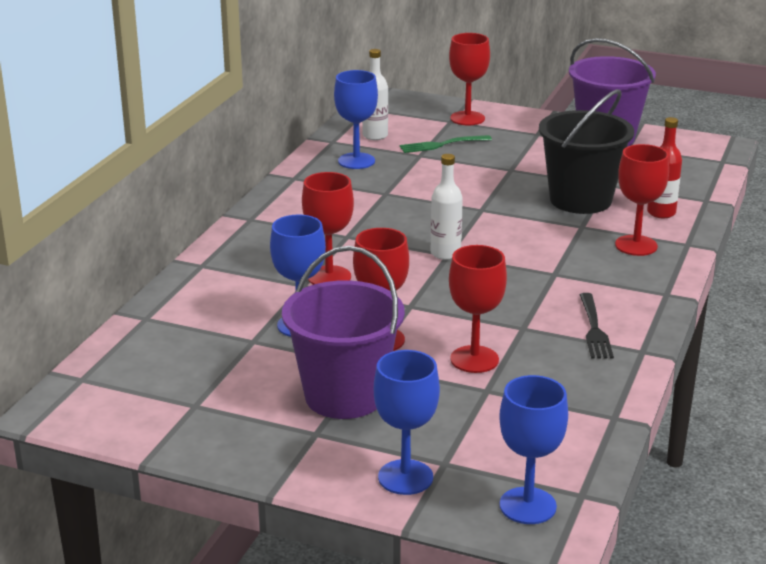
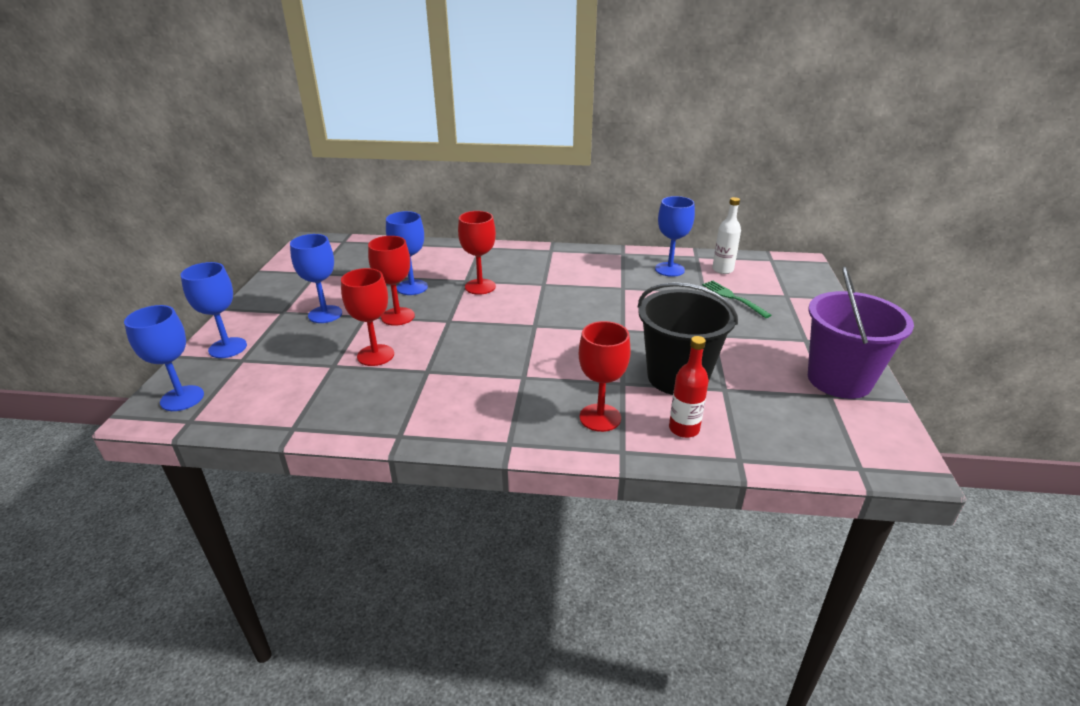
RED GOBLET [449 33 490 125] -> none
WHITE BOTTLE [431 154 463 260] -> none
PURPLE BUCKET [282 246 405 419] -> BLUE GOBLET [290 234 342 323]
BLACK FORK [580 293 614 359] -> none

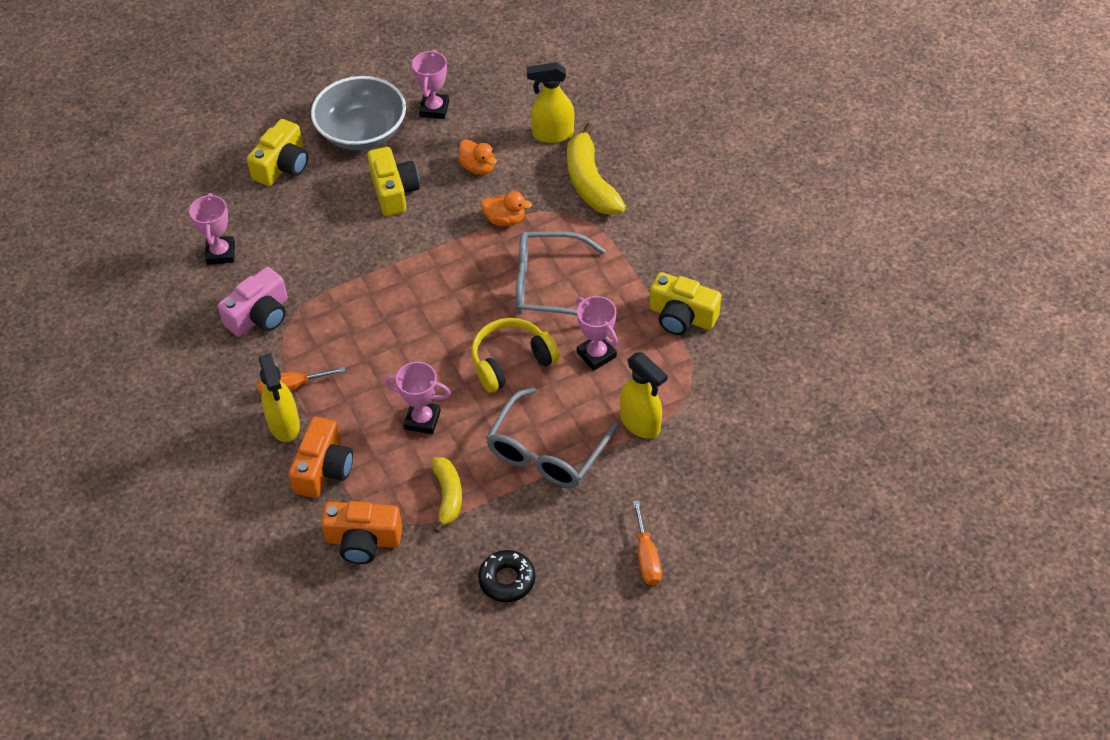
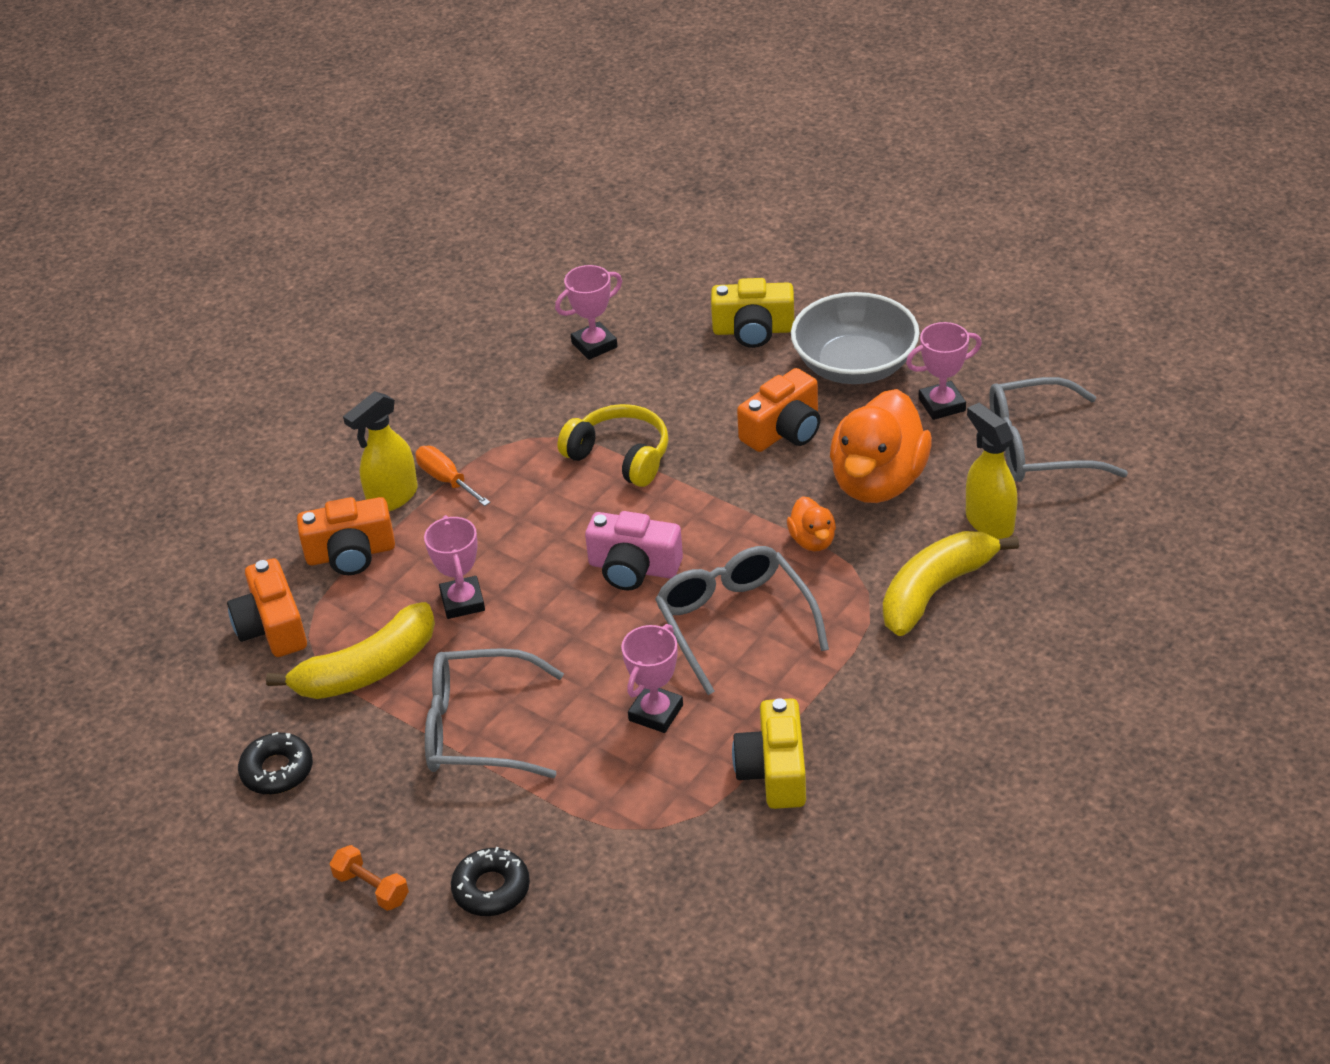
ORANGE DUCK [459 140 497 175] -> ORANGE DUCK [830 389 932 503], x2.13
YELLOW CAMERA [367 147 420 216] -> ORANGE CAMERA [737 368 820 452]
PINK CAMERA [218 267 288 336] -> PINK CAMERA [585 511 683 591], move
YELLOW HEADPHONES [471 318 560 393] -> YELLOW HEADPHONES [558 404 669 487], move
YELLOW SPRAY BOTTLE [620 352 668 439] -> none
YELLOW BANANA [431 457 462 533] -> YELLOW BANANA [266 602 435 699], x1.62
ORANGE SCREWDRIVER [633 500 662 586] -> ORANGE DUMBBELL [330 845 409 911]
none -> GREY GLASSES [989 377 1128 482]
none -> BLACK DONUT [451 847 530 916]

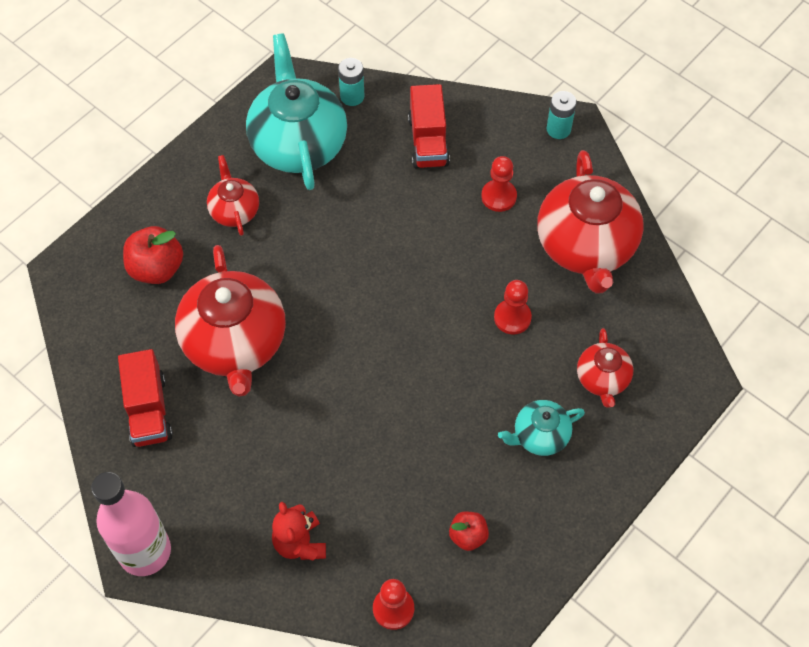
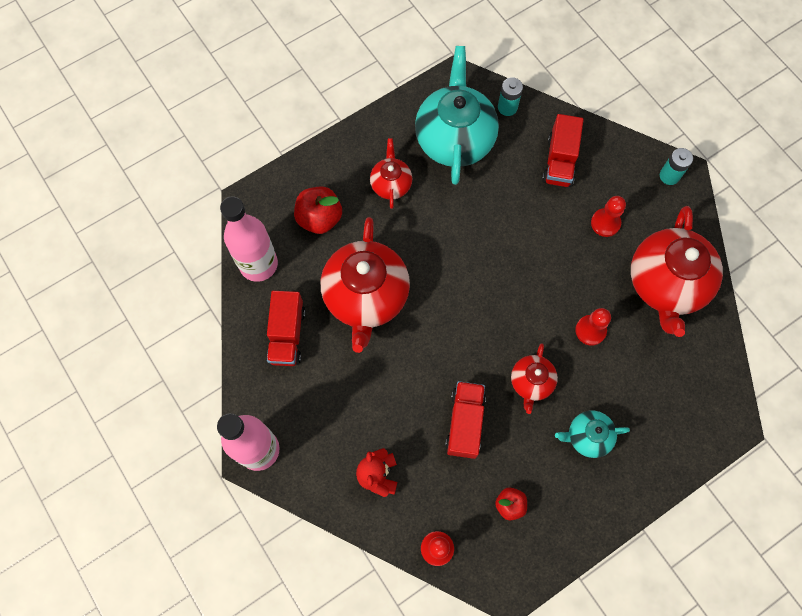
RED TEAPOT [577 328 633 408] -> RED TEAPOT [511 344 558 414], move
none -> PINK BOTTLE [220 196 278 282]
none -> RED TRUCK [445 381 486 459]

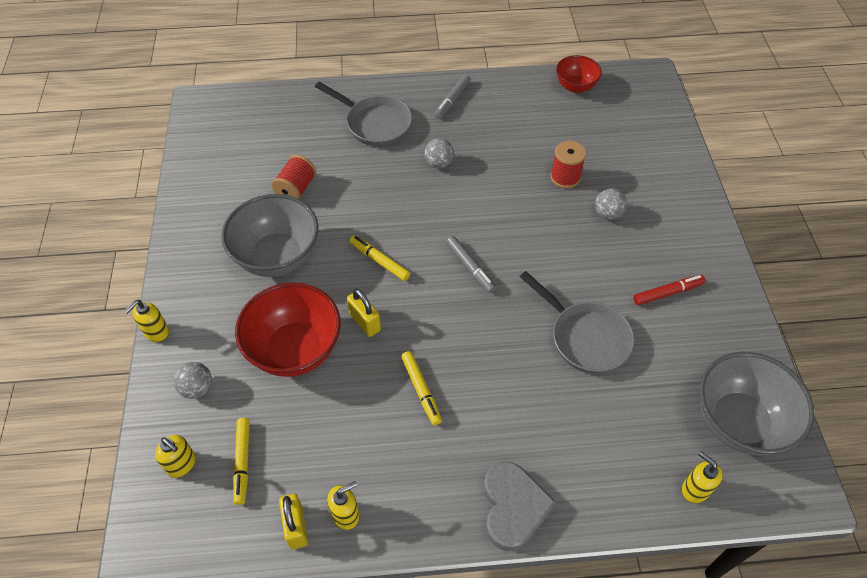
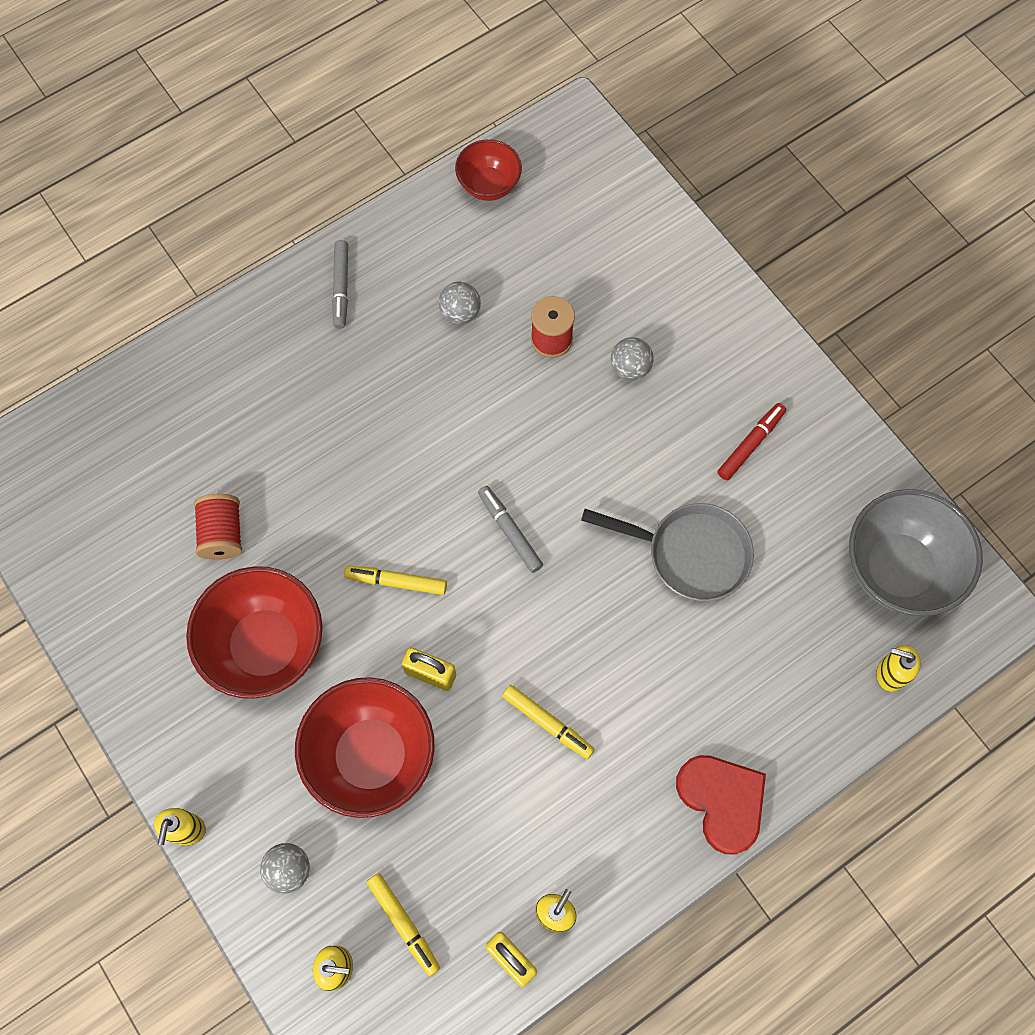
GREY PAN [315 82 412 146] -> none
GREY BALL [425 138 454 169] -> GREY BALL [439 282 481 324], move
GREY BOWL [221 194 318 277] -> RED BOWL [186 566 323 699]
GREY MARKER [446 236 496 293] -> GREY MARKER [478 486 543 573], 150 degrees counterclockwise
GREY HEART [484 461 556 551] -> RED HEART [676 755 766 854]

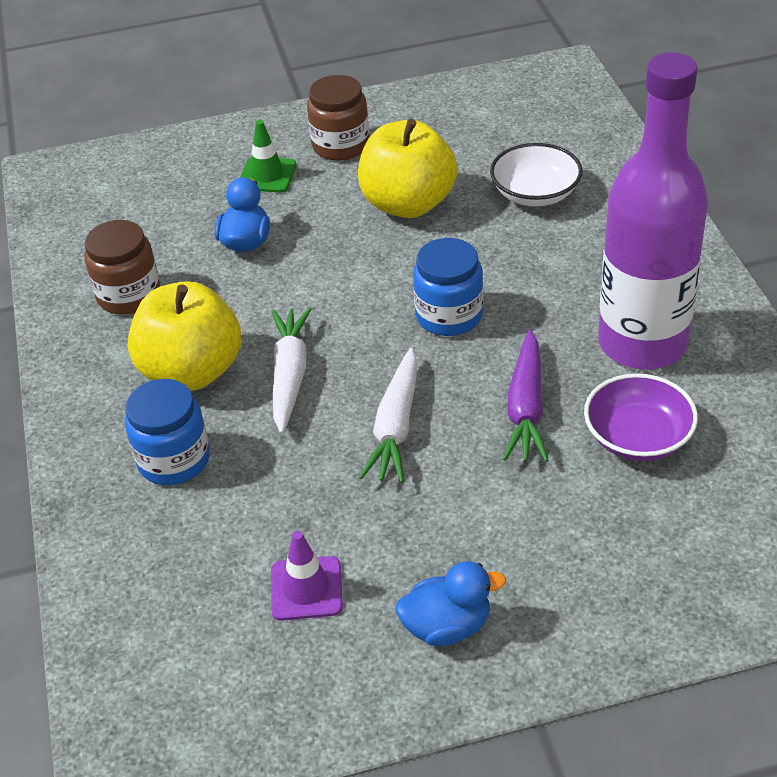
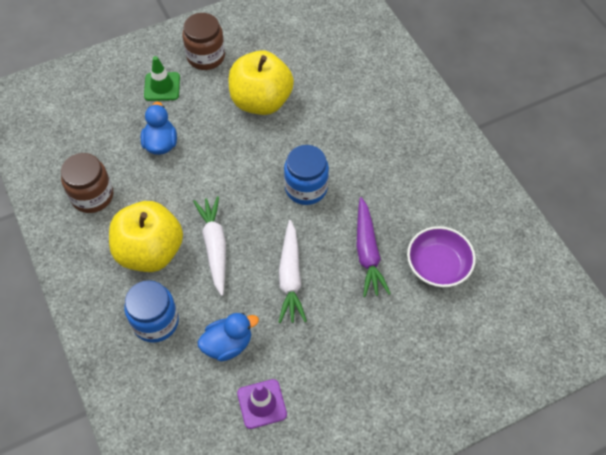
PURPLE BOTTLE [598 52 708 370] -> none
WHITE BOWL [490 143 583 207] -> none
BLUE DUCK [395 561 506 646] -> BLUE DUCK [198 313 259 362], move

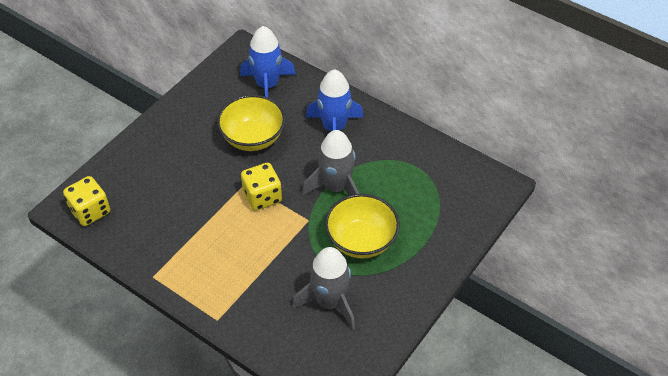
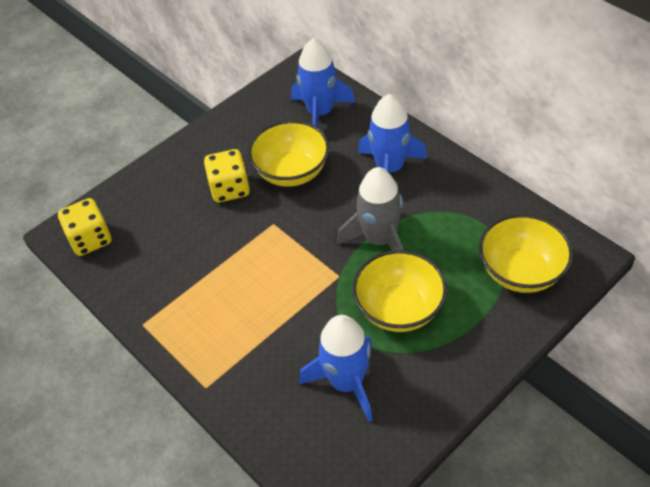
YELLOW DICE [241 163 282 211] -> YELLOW DICE [204 149 250 203], move
GREY ROCKET [292 247 355 330] -> BLUE ROCKET [299 315 373 422]
none -> YELLOW BOWL [479 214 573 293]

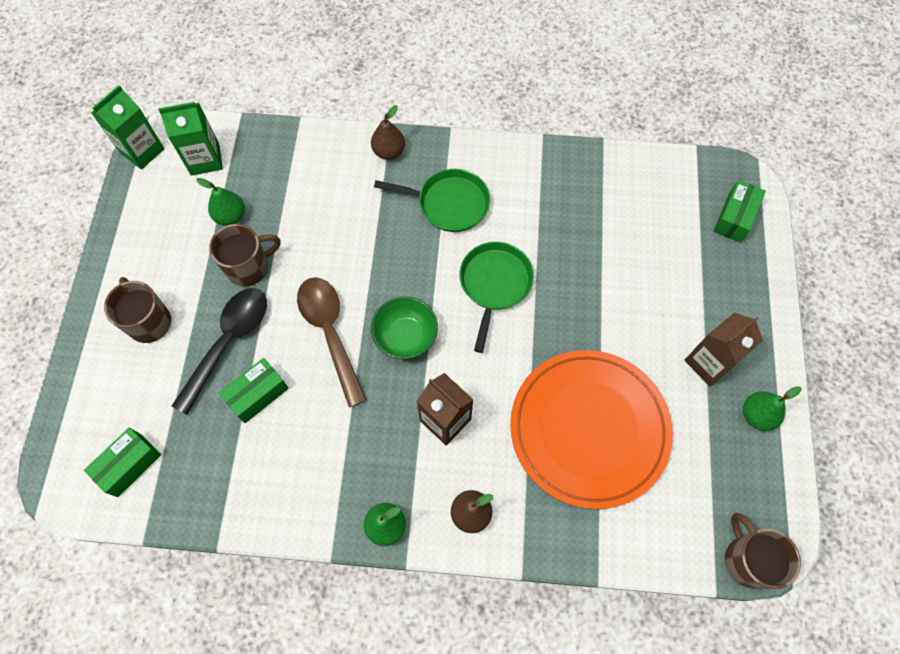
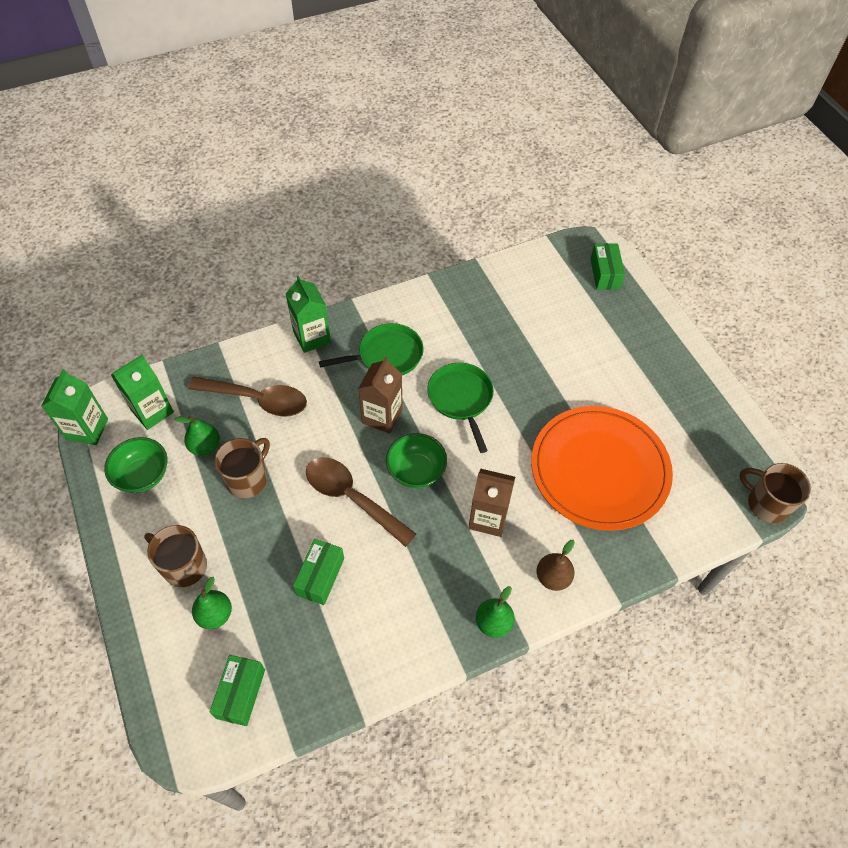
BROWN PEAR [371 105 405 160] -> GREEN CARTON [285 276 331 353]
BLACK SPOON [172 288 267 415] -> none
BROWN CARTON [684 312 763 386] -> BROWN CARTON [358 357 403 434], move
GREEN PEAR [743 386 802 431] -> GREEN PEAR [192 577 232 629], move
none -> BROWN SPOON [188 376 307 417]
none -> GREEN BOWL [104 437 167 493]

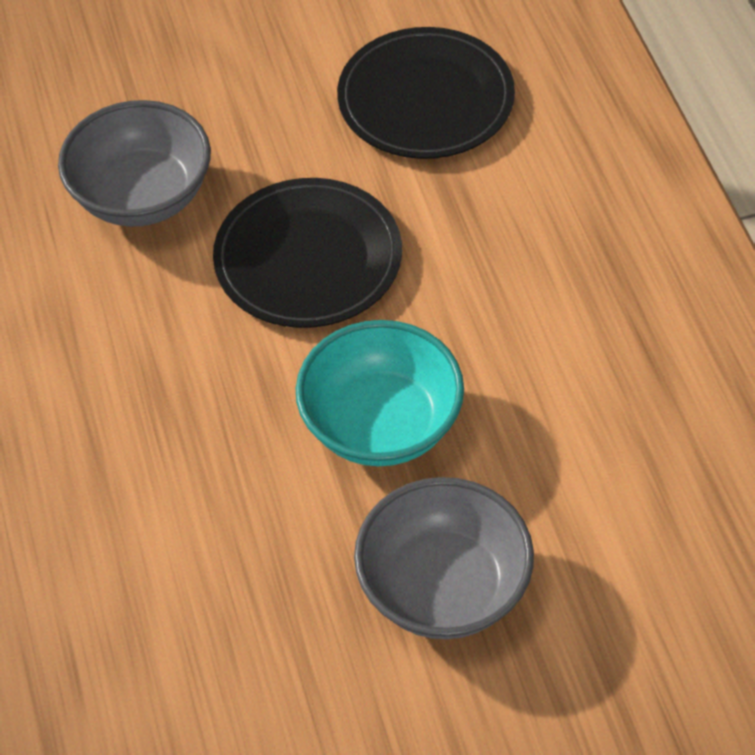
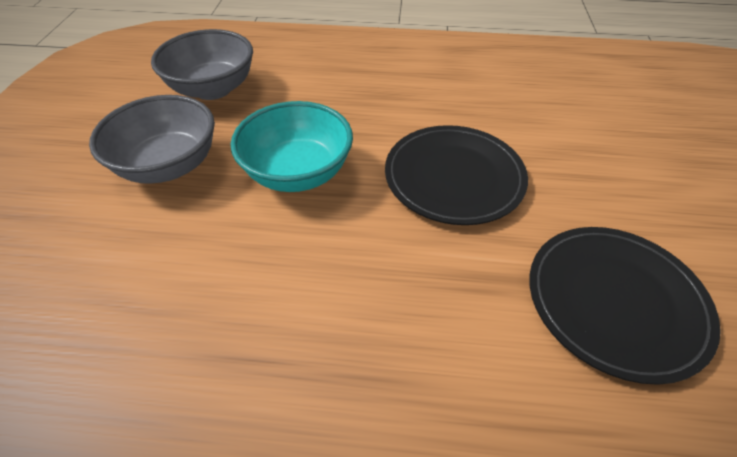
GREY BOWL [58 100 211 227] -> GREY BOWL [151 29 253 100], move

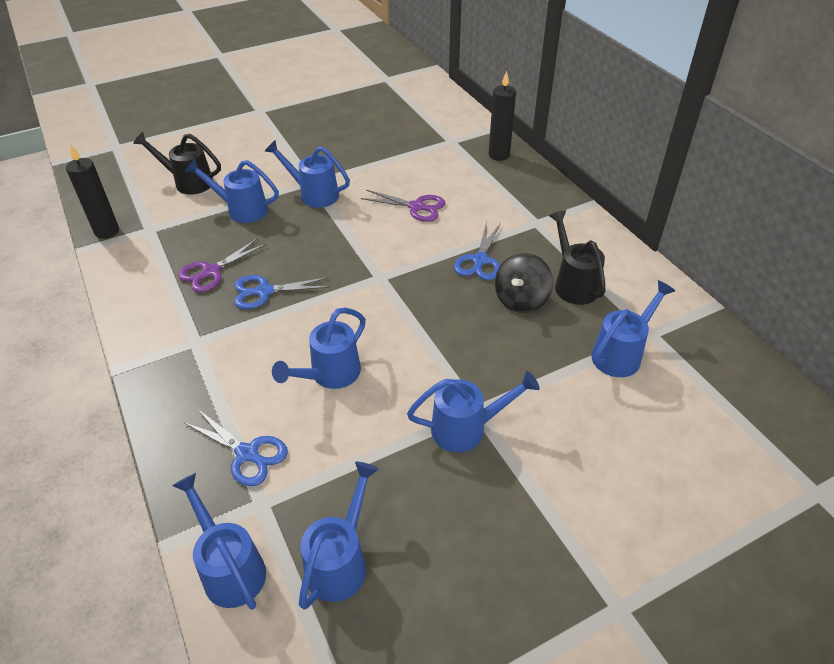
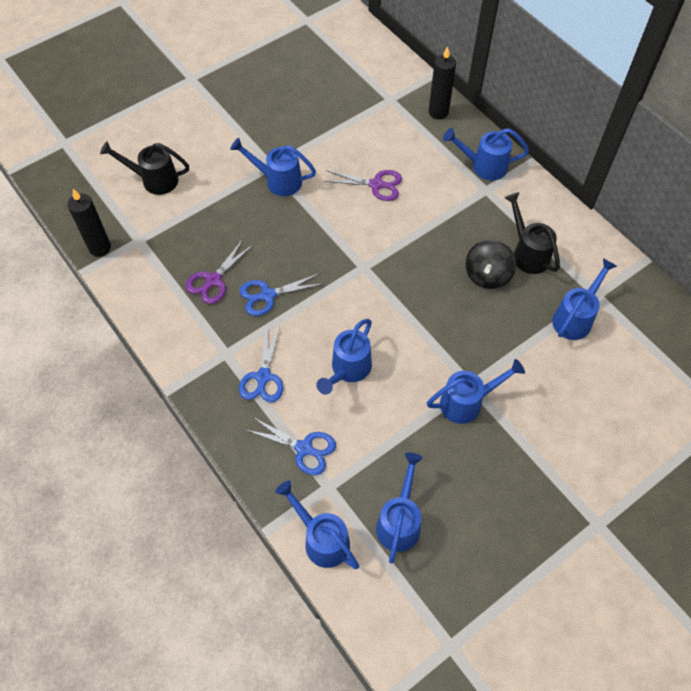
BLUE WATERING CAN [185 159 279 223] -> BLUE WATERING CAN [443 128 529 180], move
BLUE SCISSORS [454 221 501 280] -> BLUE SCISSORS [239 324 283 402], move

